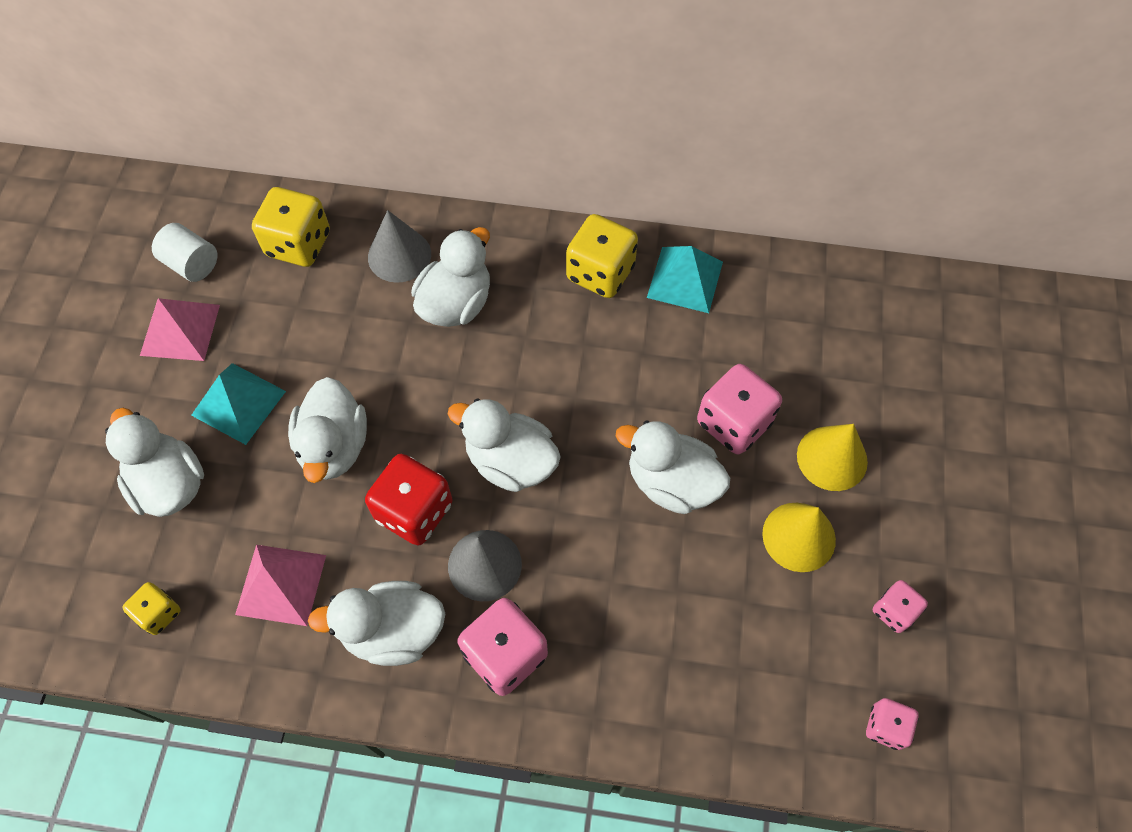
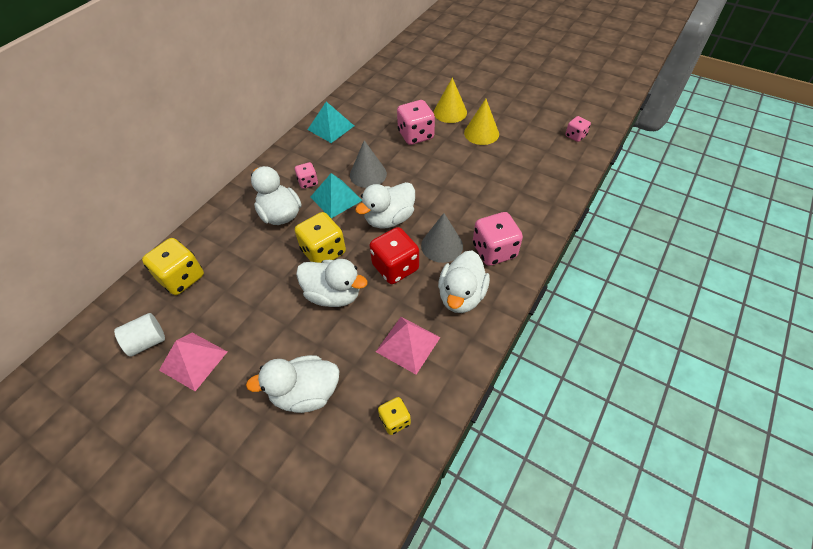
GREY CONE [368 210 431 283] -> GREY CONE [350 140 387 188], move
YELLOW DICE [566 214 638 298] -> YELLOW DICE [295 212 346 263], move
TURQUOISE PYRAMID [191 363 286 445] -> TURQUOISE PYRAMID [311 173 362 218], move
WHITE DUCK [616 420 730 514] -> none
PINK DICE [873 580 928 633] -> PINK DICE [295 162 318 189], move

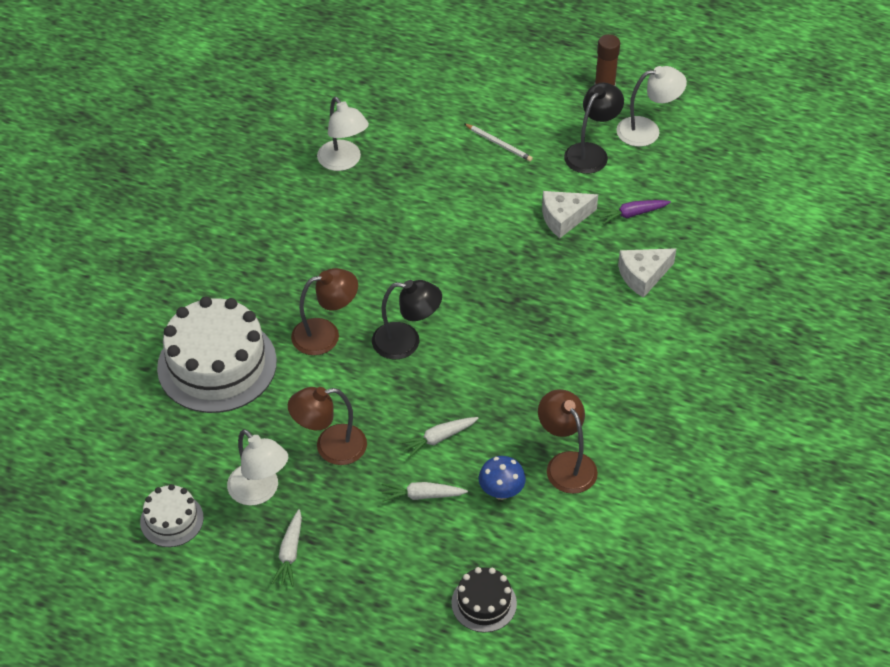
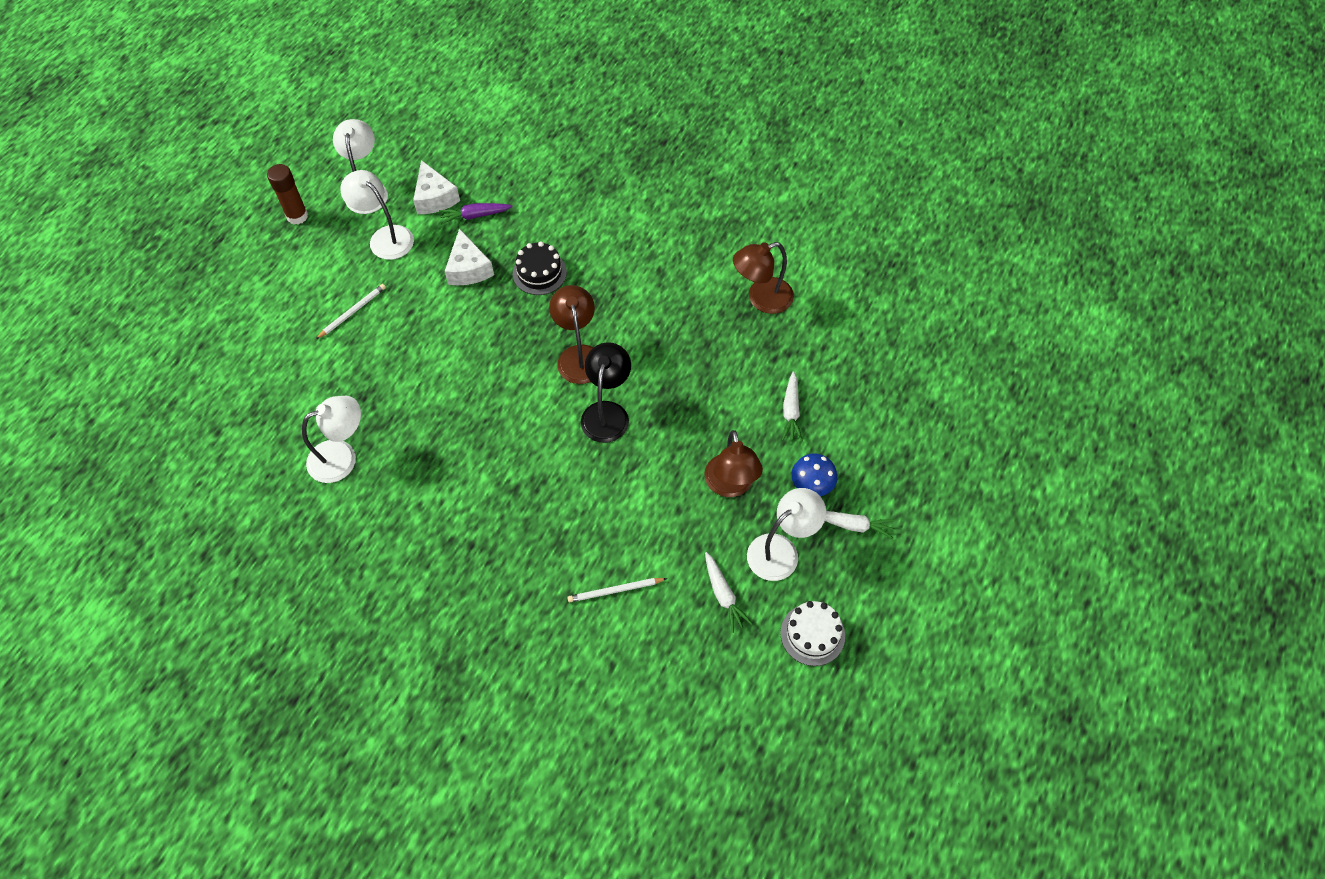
BLACK LAMP [564 82 624 174] -> WHITE LAMP [340 170 414 260]
PURPLE CARROT [597 200 671 224] -> PURPLE CARROT [439 203 513 224], 90 degrees clockwise
WHITE CHEESE [618 248 676 298] -> WHITE CHEESE [413 160 460 214], move
BROWN LAMP [291 268 358 355] -> BROWN LAMP [549 285 595 384], move
WHITE CAKE [157 297 277 413] -> WHITE PENCIL [567 578 667 602]
WHITE CARROT [399 417 478 458] -> WHITE CARROT [705 552 753 633], move
BLUE MUSHROOM [479 456 526 500] -> BLUE MUSHROOM [791 454 837 496], move
BLACK CAKE [451 567 517 633] -> BLACK CAKE [513 241 567 295], move

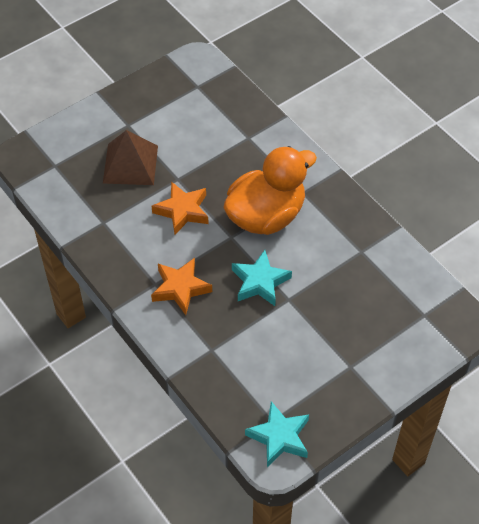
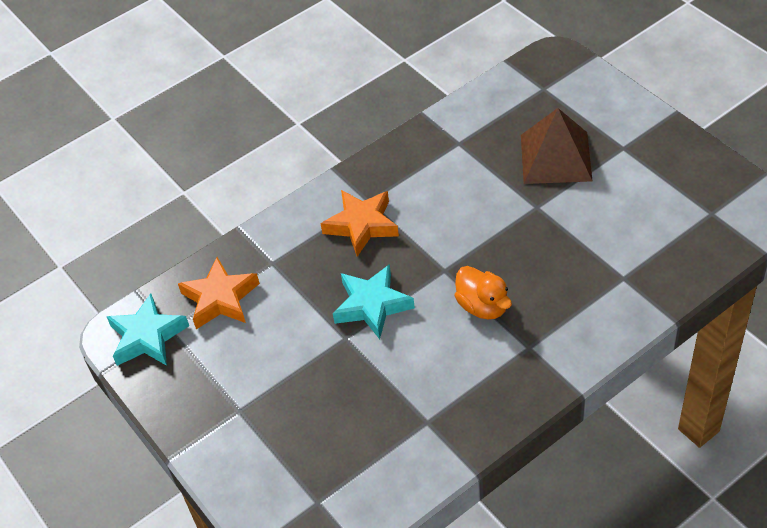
ORANGE DUCK [223 146 317 235] -> ORANGE DUCK [455 266 512 319], x0.49
ORANGE STAR [152 181 209 235] -> ORANGE STAR [178 257 260 329], move

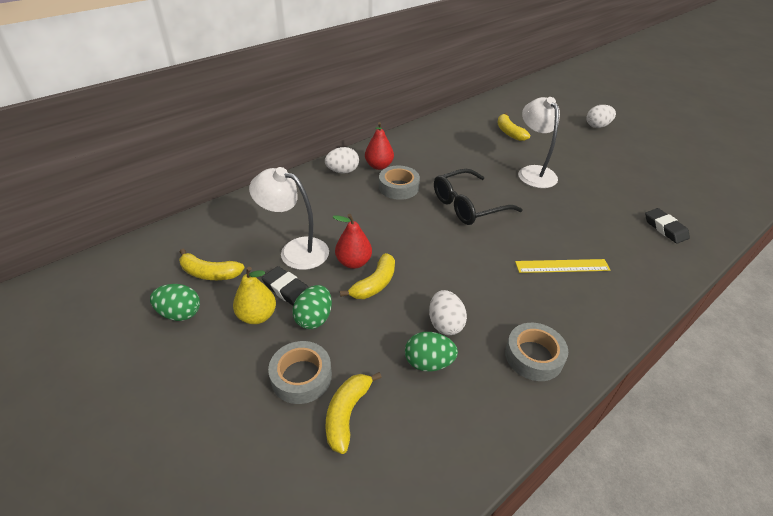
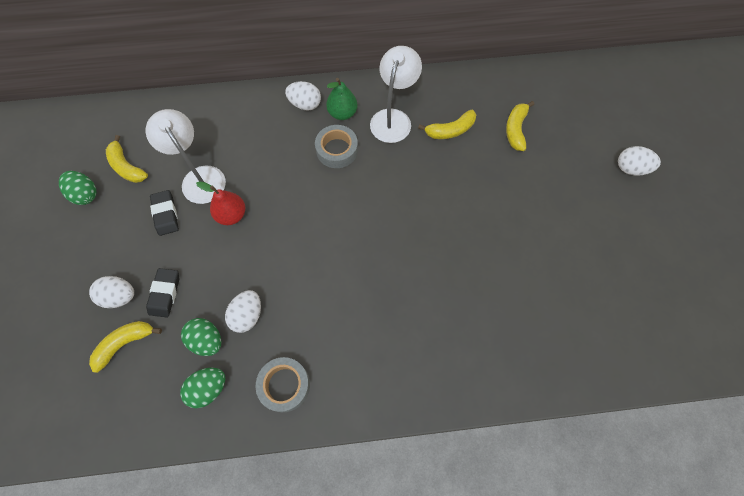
WHITE LAMP [518 97 560 188] -> WHITE LAMP [370 46 422 143], move
RED PEAR [365 122 394 170] -> GREEN PEAR [326 78 358 120]
BLACK GLASSES [434 169 523 225] -> none
BLACK ERASER [645 208 690 244] -> BLACK ERASER [146 268 179 318], move
YELLOW BANANA [340 253 395 299] -> YELLOW BANANA [418 110 476 139], move
YELLOW RULER [515 259 611 273] -> none
YELLOW PEAR [233 267 276 324] -> none
GREEN EGG [293 285 332 329] -> GREEN EGG [180 367 225 408], move
GREY TAPE [268 341 332 404] -> WHITE EGG [89 276 134 308]

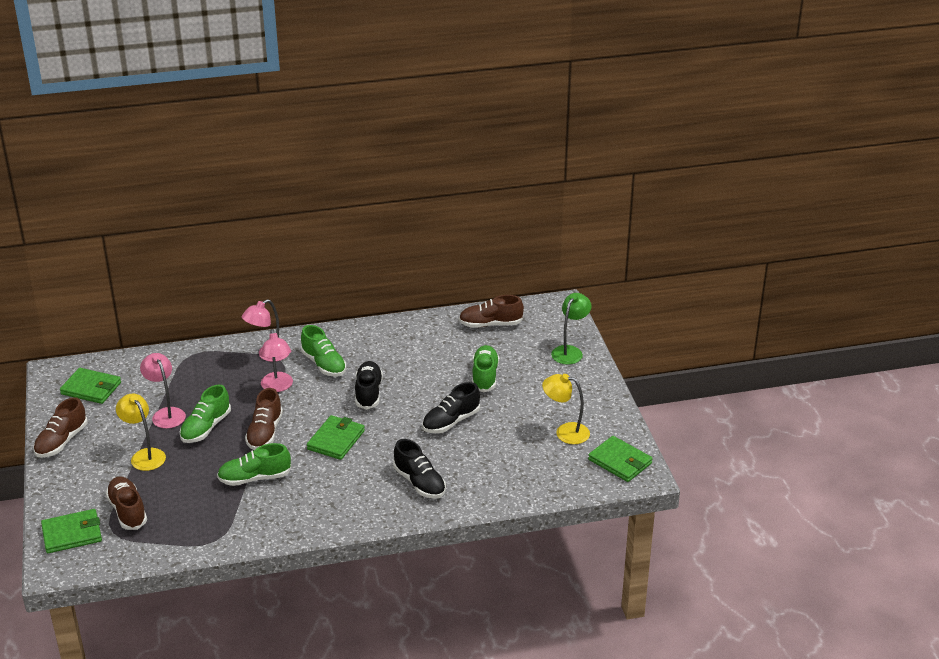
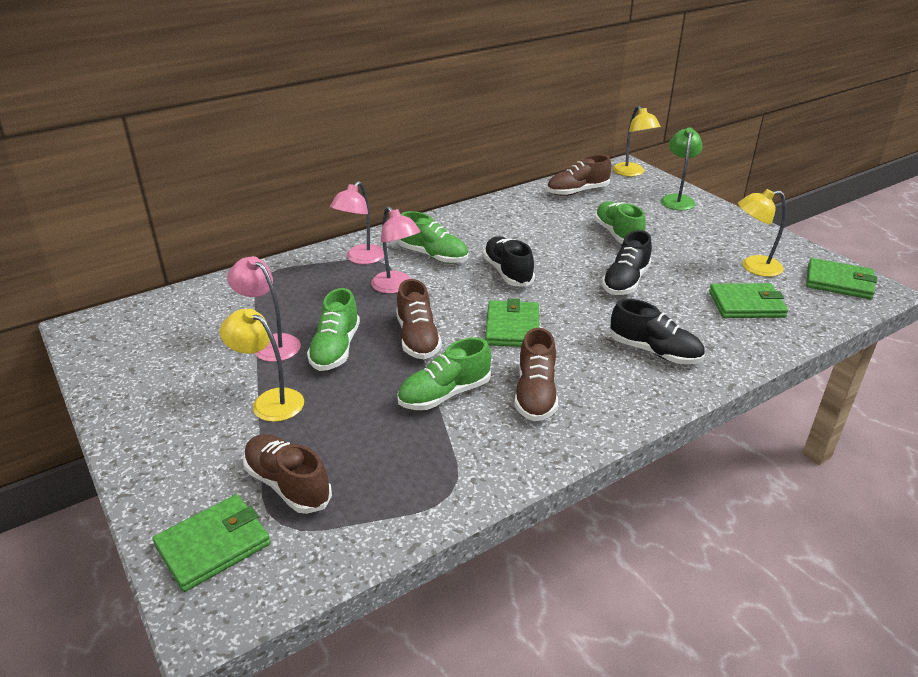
GREEN WALLET [60 368 121 404] -> GREEN WALLET [709 283 788 318], move
BROWN SHOE [33 397 88 458] -> BROWN SHOE [514 328 558 421], move
none -> YELLOW LAMP [612 106 661 177]

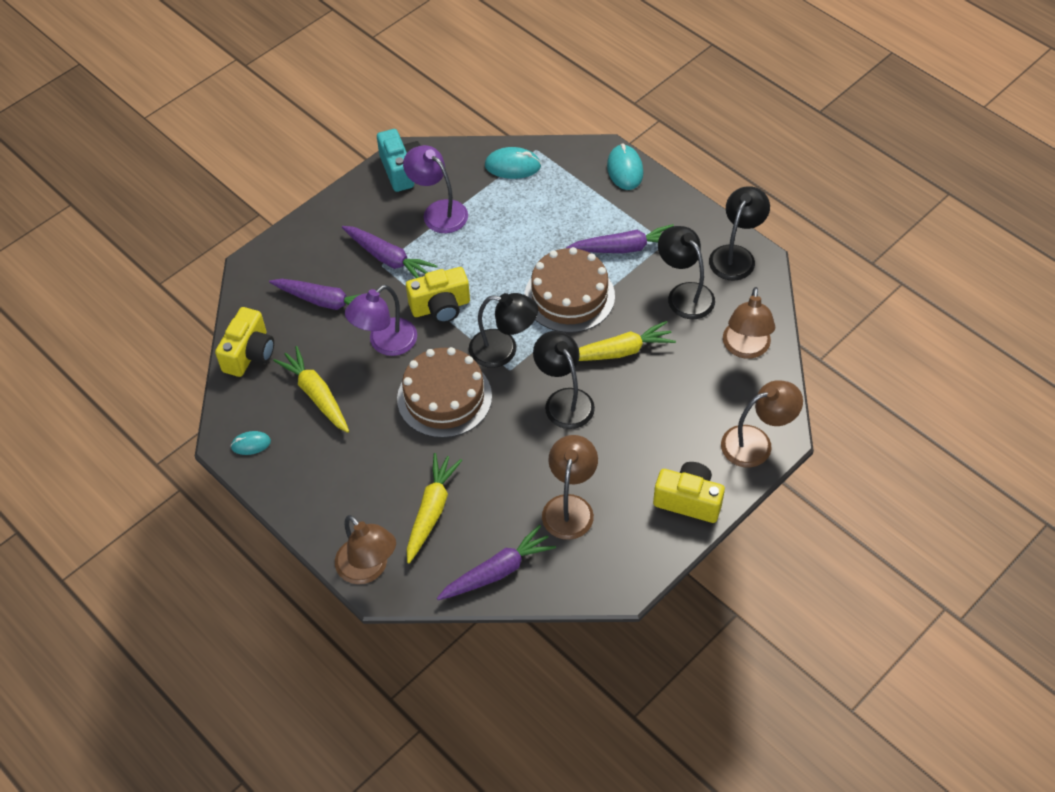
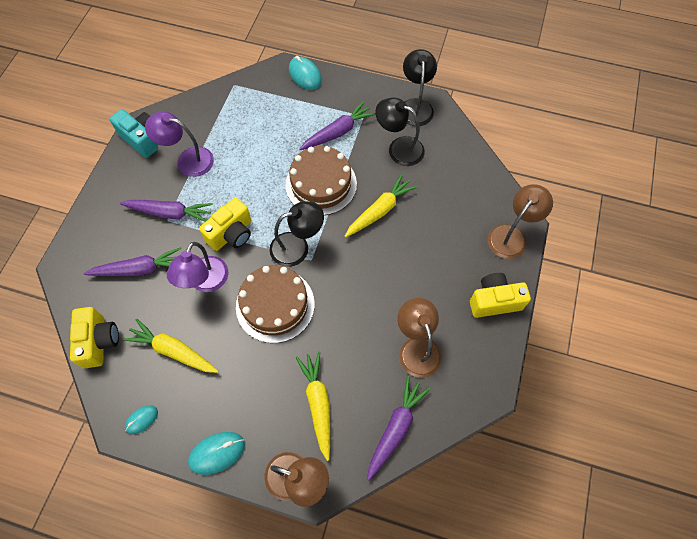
TURQUOISE MOUSE [485 147 541 179] -> TURQUOISE MOUSE [188 432 245 475], move
BROWN LAMP [723 287 775 359] -> none
BLACK LAMP [533 331 595 429] -> none

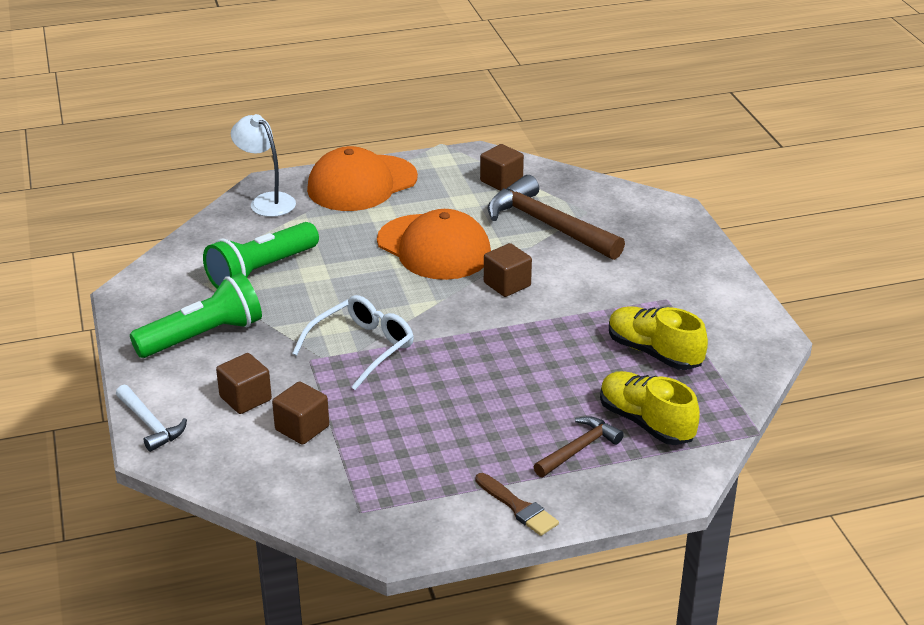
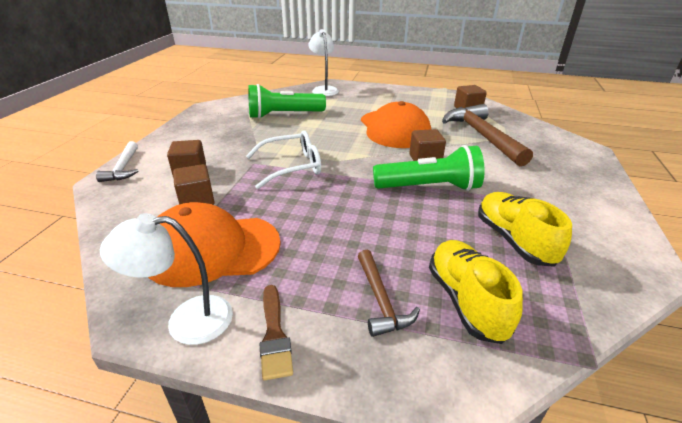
ORANGE CAP [307 146 418 211] -> ORANGE CAP [148 202 281 287], move
GREEN FLASHLIGHT [130 273 262 358] -> GREEN FLASHLIGHT [373 145 484 191], move
BROWN HAMMER [533 416 624 477] -> BROWN HAMMER [358 250 420 337], 90 degrees clockwise
none -> WHITE LAMP [100 213 233 345]

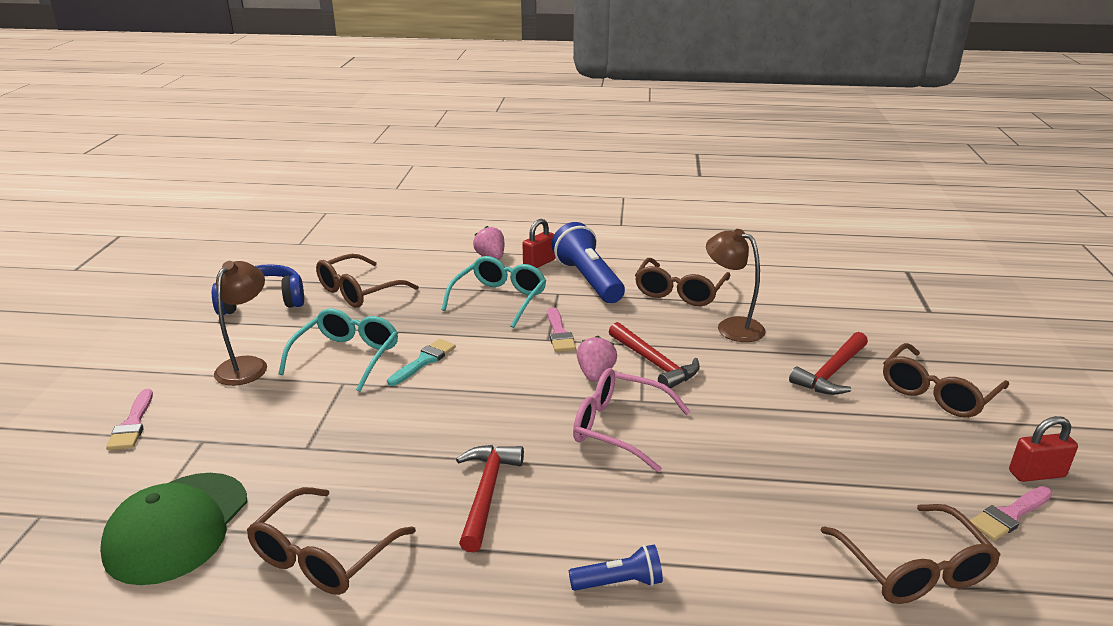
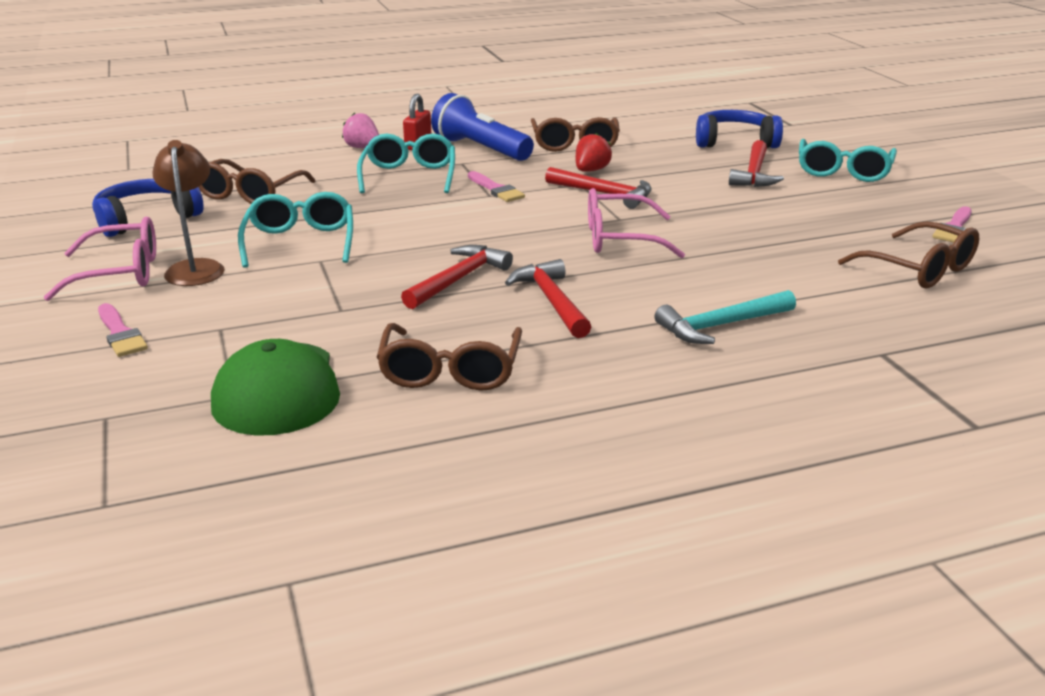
BROWN LAMP [706 229 766 342] -> none
PINK STRAWBERRY [577 336 617 382] -> none
TURQUOISE BRUSH [387 339 456 386] -> none
BROWN GLASSES [883 343 1009 418] -> TURQUOISE GLASSES [799 139 897 182]
RED PADLOCK [1009 416 1078 482] -> none
BLUE FLASHLIGHT [569 545 663 591] -> TURQUOISE HAMMER [654 290 796 344]
none -> BLUE HEADPHONES [696 110 783 148]
none -> RED STRAWBERRY [576 133 612 172]
none -> PINK GLASSES [44 217 156 301]
none -> RED HAMMER [401 245 513 309]

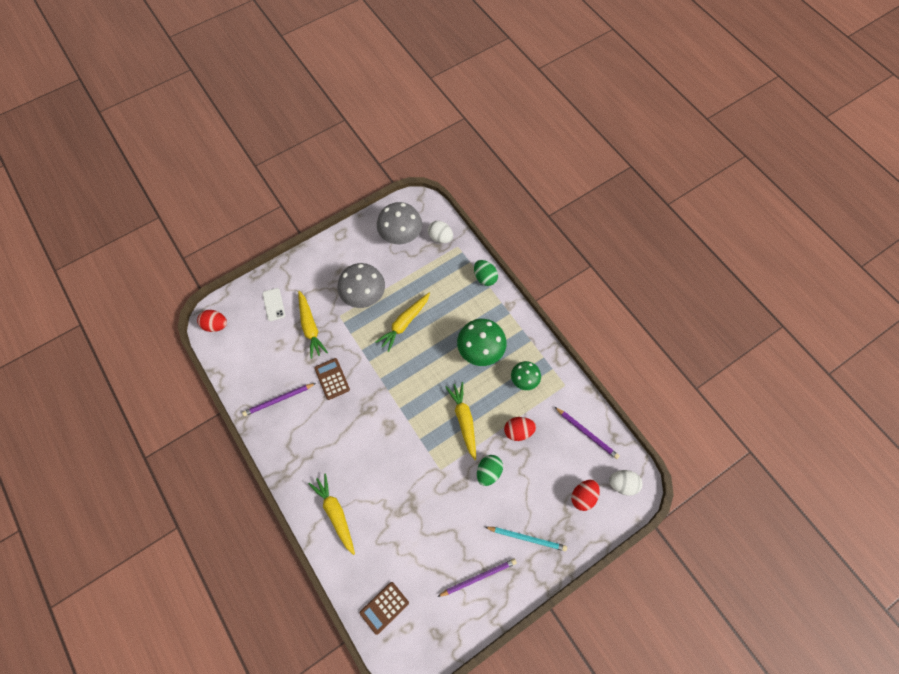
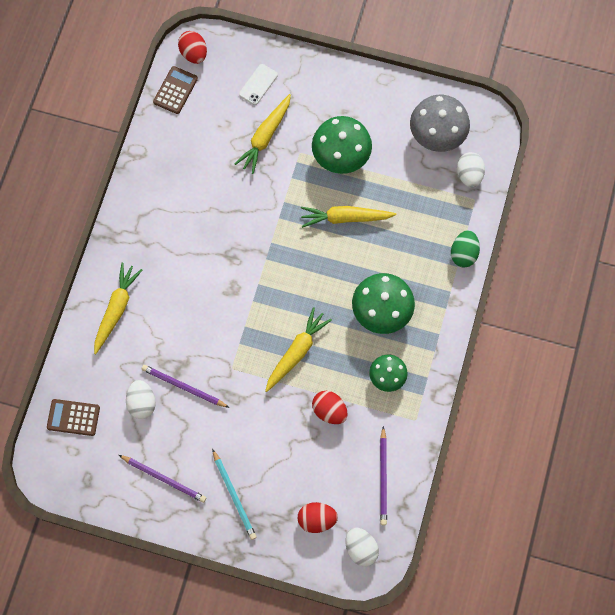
GREY MUSHROOM [337 263 385 308] -> GREEN MUSHROOM [312 116 372 174]
BROWN CALCULATOR [314 358 350 400] -> BROWN CALCULATOR [153 66 198 114], move
PURPLE PENCIL [242 383 316 416] -> PURPLE PENCIL [141 365 229 408], move
GREEN EGG [477 455 503 486] -> none
none -> WHITE EGG [126 380 156 419]

